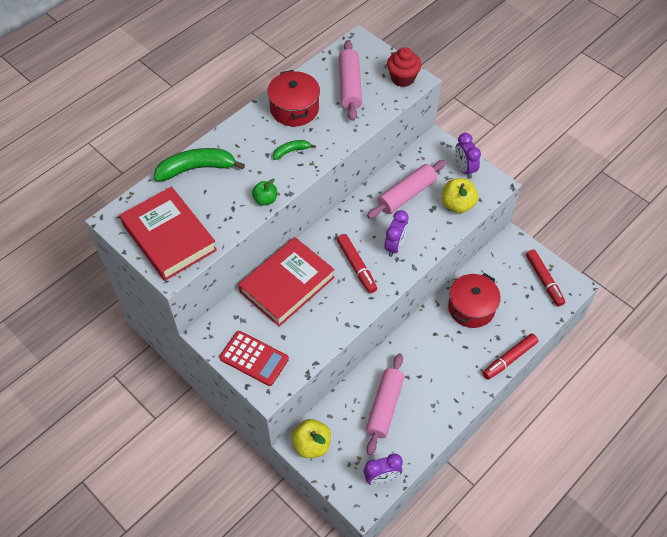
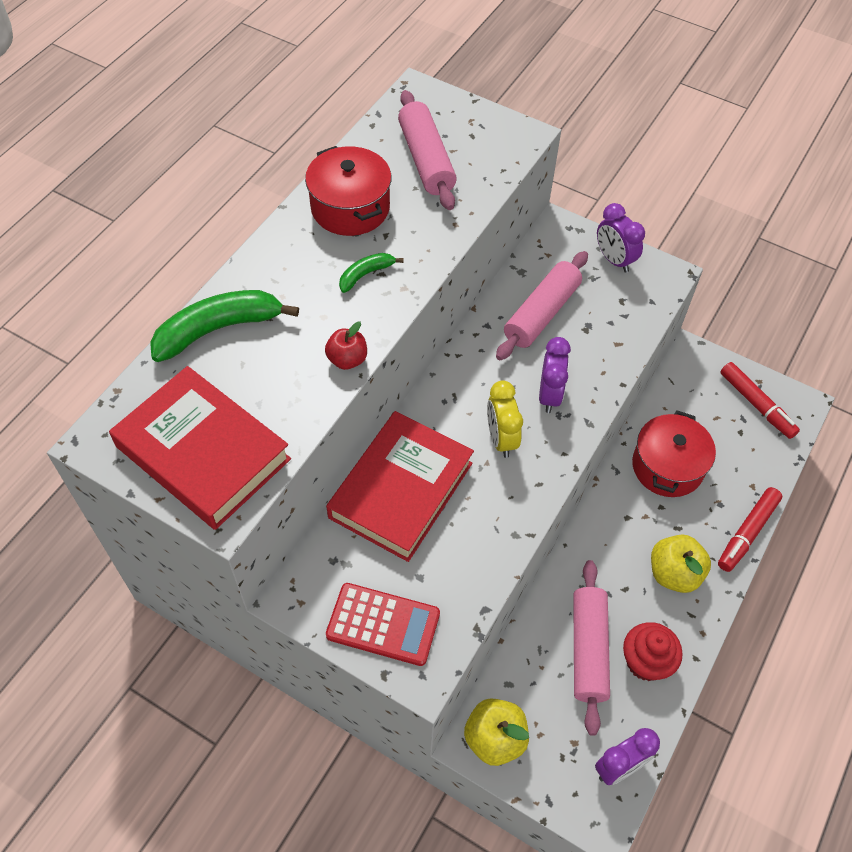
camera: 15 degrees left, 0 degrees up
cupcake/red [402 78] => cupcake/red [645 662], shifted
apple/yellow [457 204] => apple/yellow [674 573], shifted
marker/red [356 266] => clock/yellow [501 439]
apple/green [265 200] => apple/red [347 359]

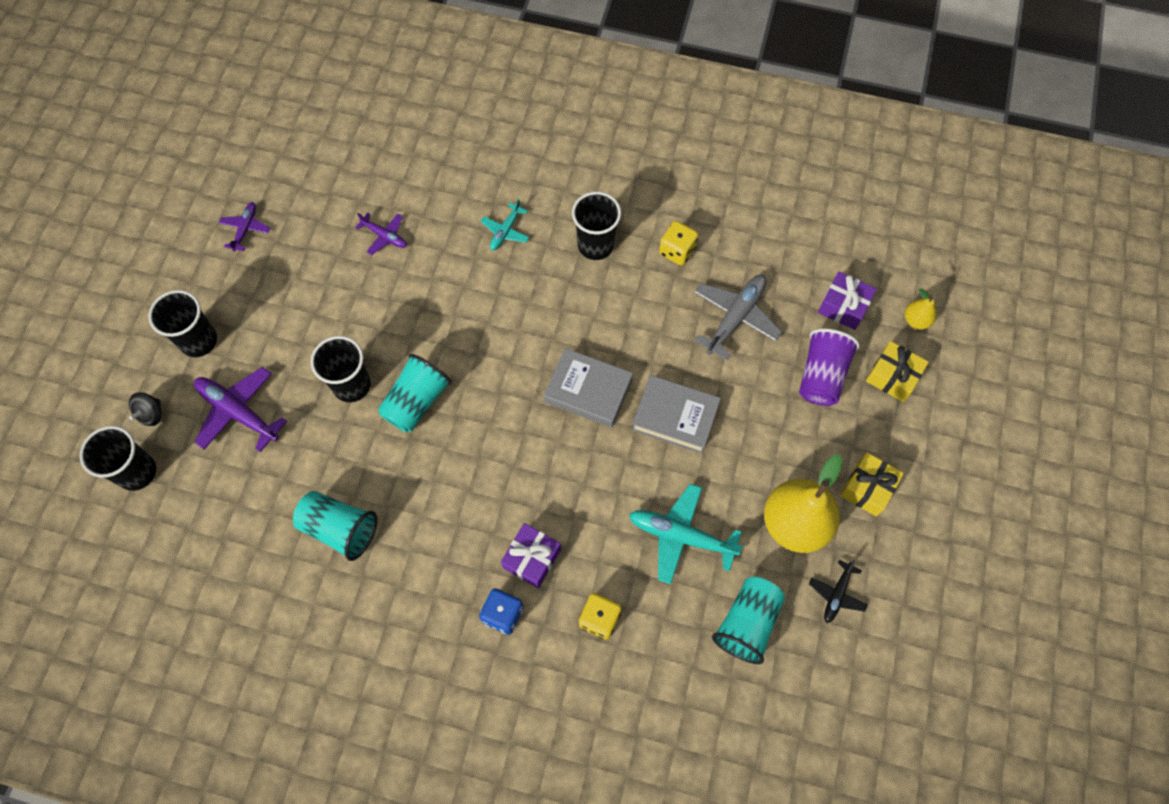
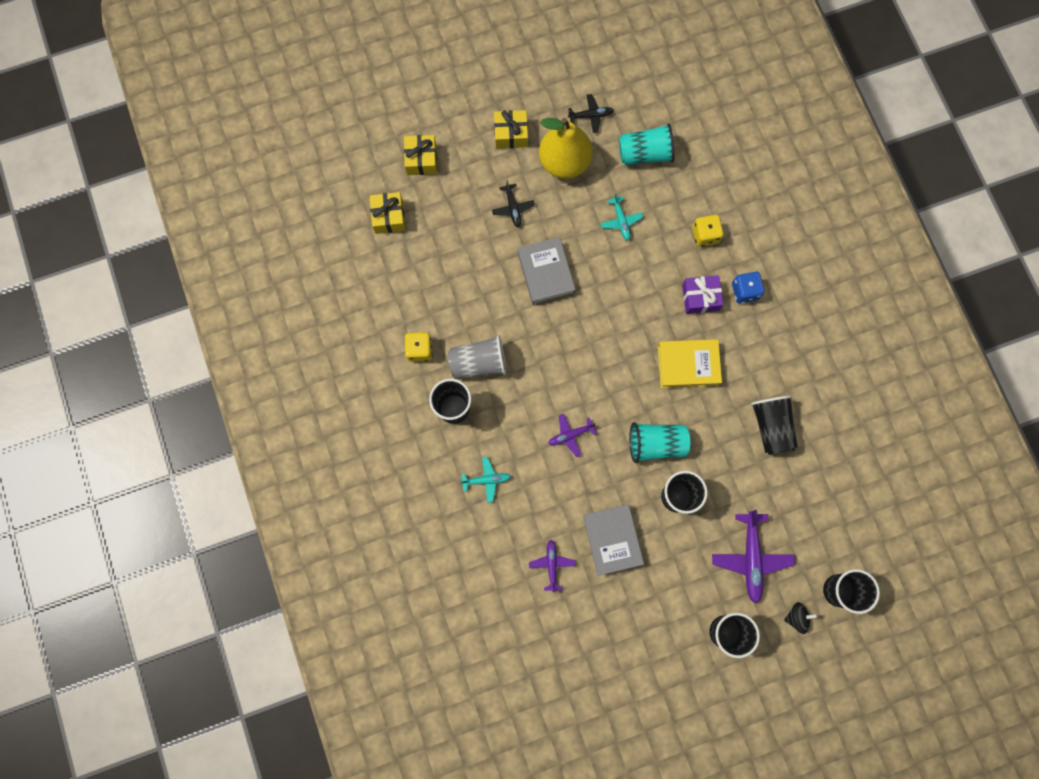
camera: 125 degrees left, 10 degrees up
plane/grey [735 318] => nothing
cup/purple [821 376] => nothing
pear/yellow [916 320] => nothing
nothing => cup/grey [478 363]
nothing => plane/black [513 208]
nothing => book/yellow [688 365]
plane/purple [245 229] => plane/purple [570 435], shifted
book/grey [588 391] => book/grey [612 540], shifted
cup/turquoise [340 528] => cup/black [771 427]
gift/purple [843 306] => gift/yellow [389 217]
plane/turquoise [681 536] => plane/turquoise [621 221], x0.57

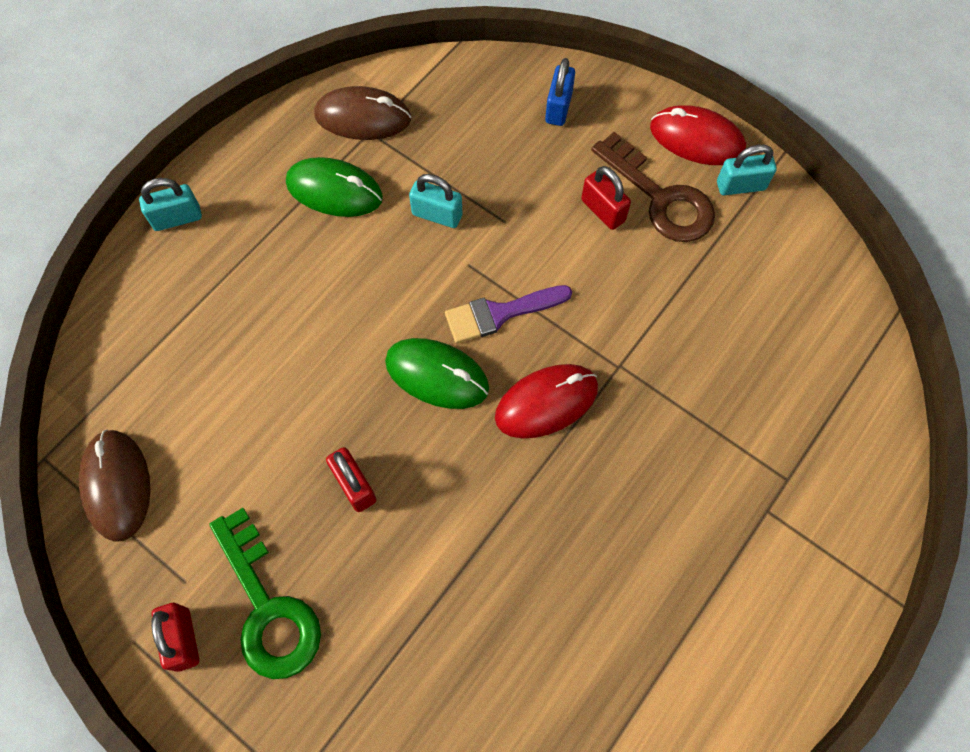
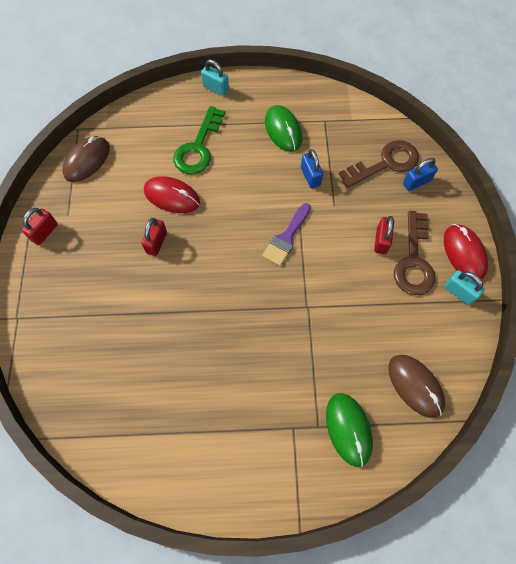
camera: 50 degrees right, 0 degrees up
nothing => key/brown [385 163]
key/green [268 607] => key/green [198 147], shifted
mouse/brown [363 117] => mouse/brown [415 386], shifted
mouse/green [437 375] => mouse/green [348 429], shifted
mouse/red [546 402] => mouse/red [172 196], shifted
padlock/turquoise [437 215] => padlock/blue [310 176]
brush/purple [500 313] => brush/purple [286 238], 90 degrees counterclockwise

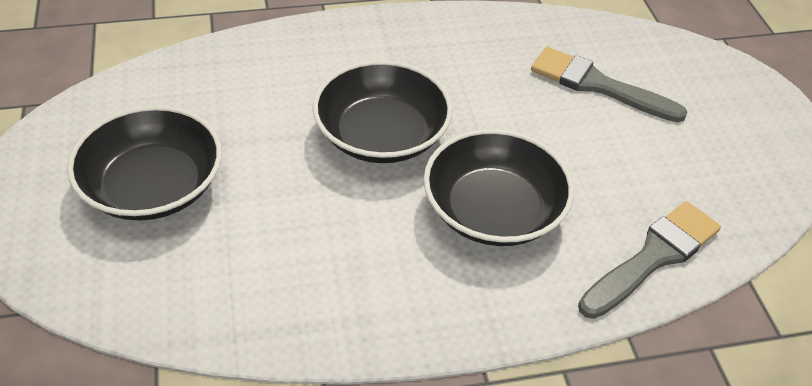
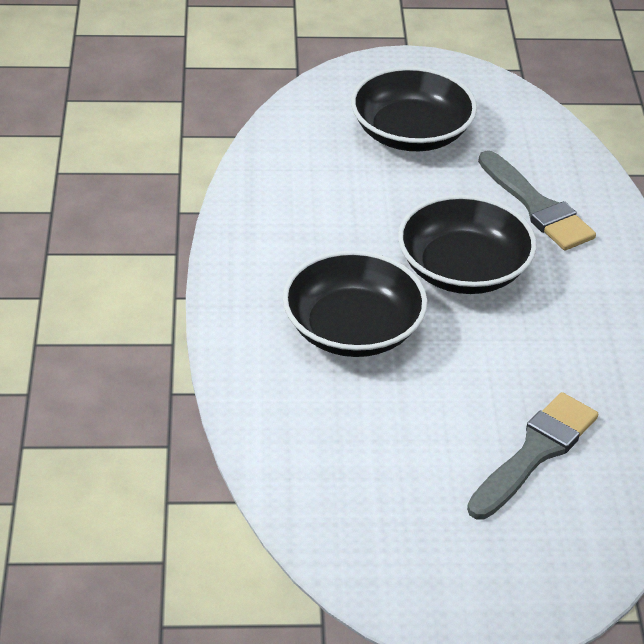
camera: 100 degrees right, 5 degrees down
brush/grey [653 257] => brush/grey [537 206], shifted

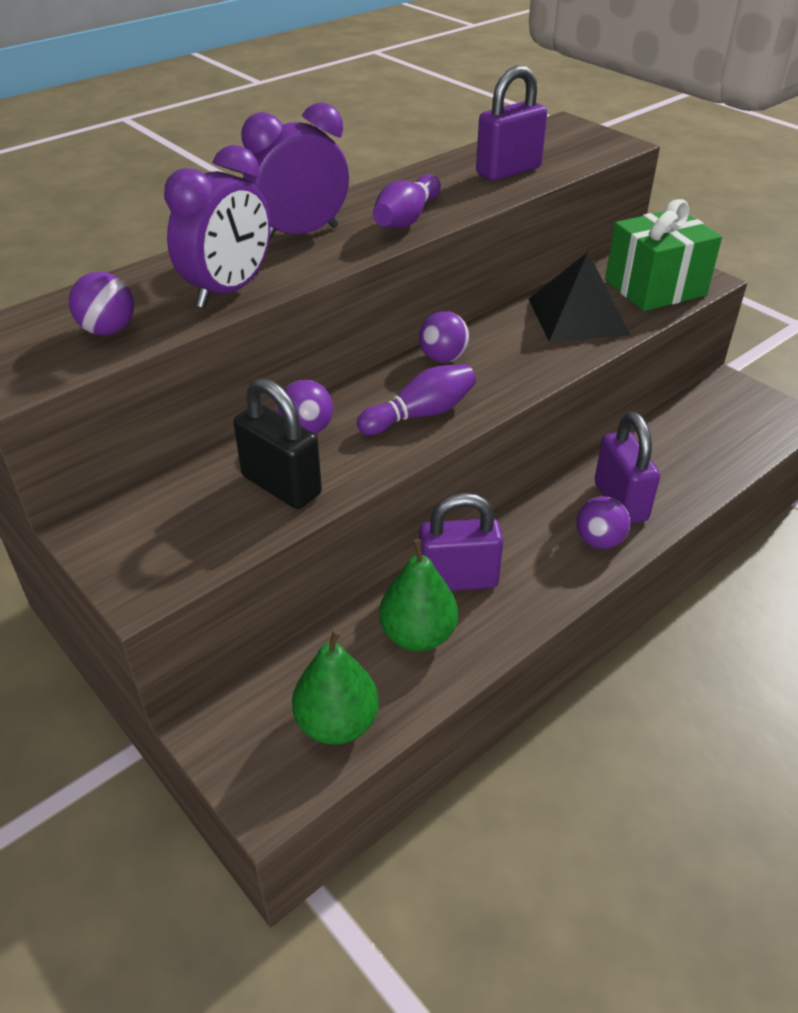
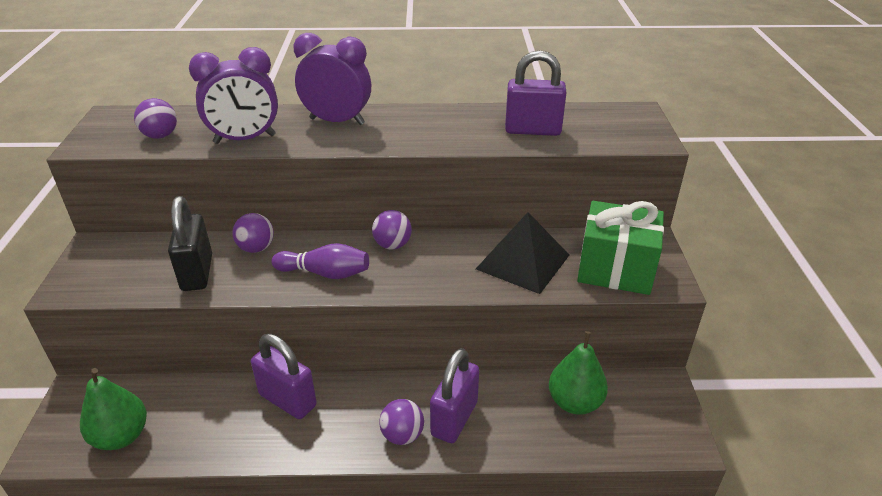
camera: 40 degrees right, 5 degrees down
bowling pin/purple [406 218] => nothing
pear/green [418 635] => pear/green [574 402], shifted

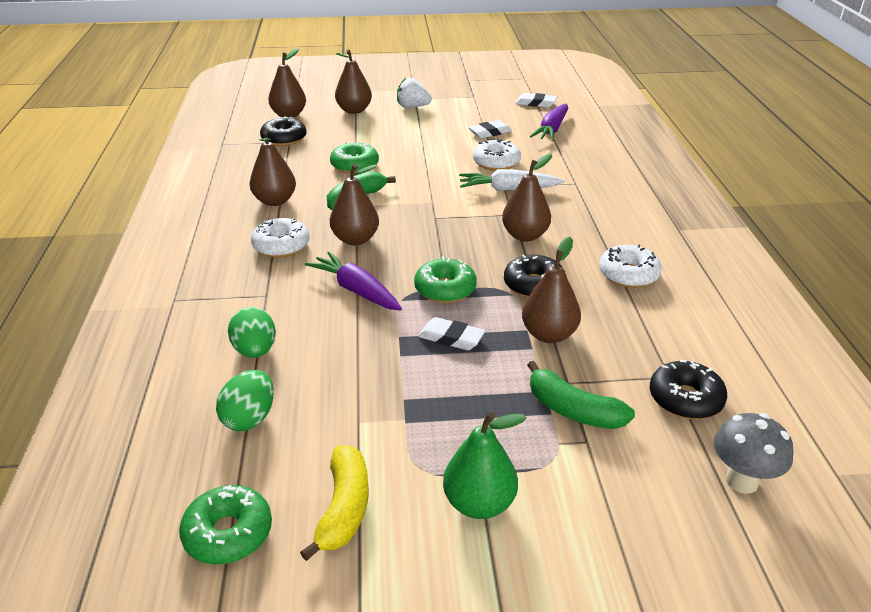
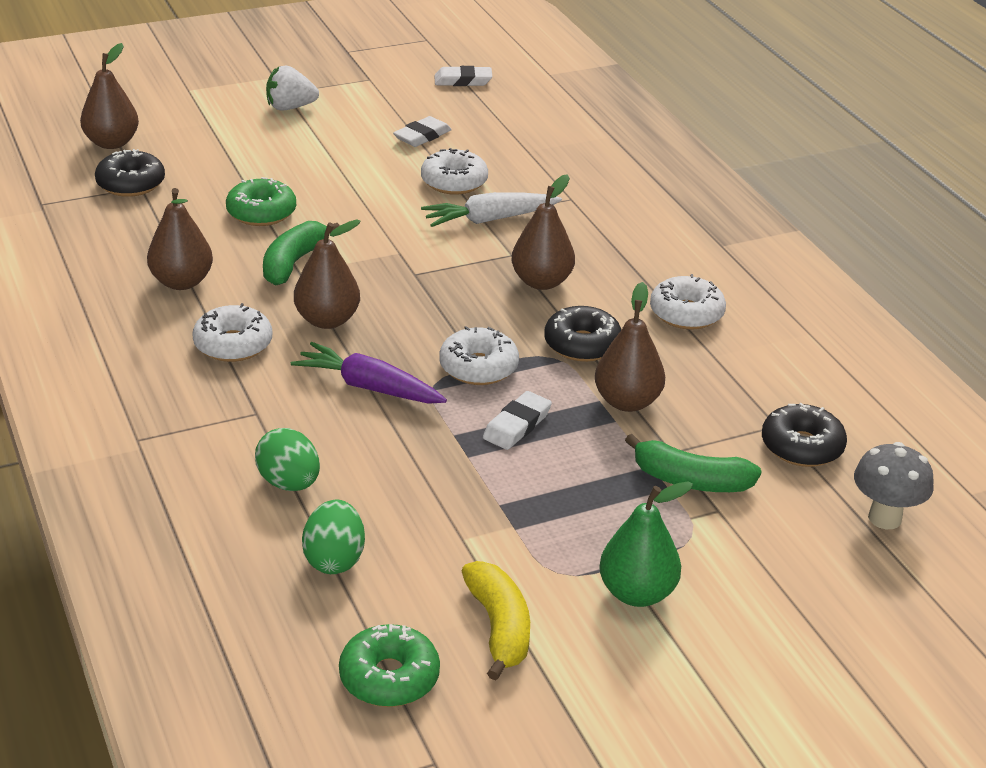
camera: 20 degrees left, 0 degrees up
pear/brown [354 110] => nothing
carrot/purple [552 129] => nothing
donut/green [445 289] => donut/white [478 367]
eraser/white [451 338] => eraser/white [517 425], 60 degrees counterclockwise

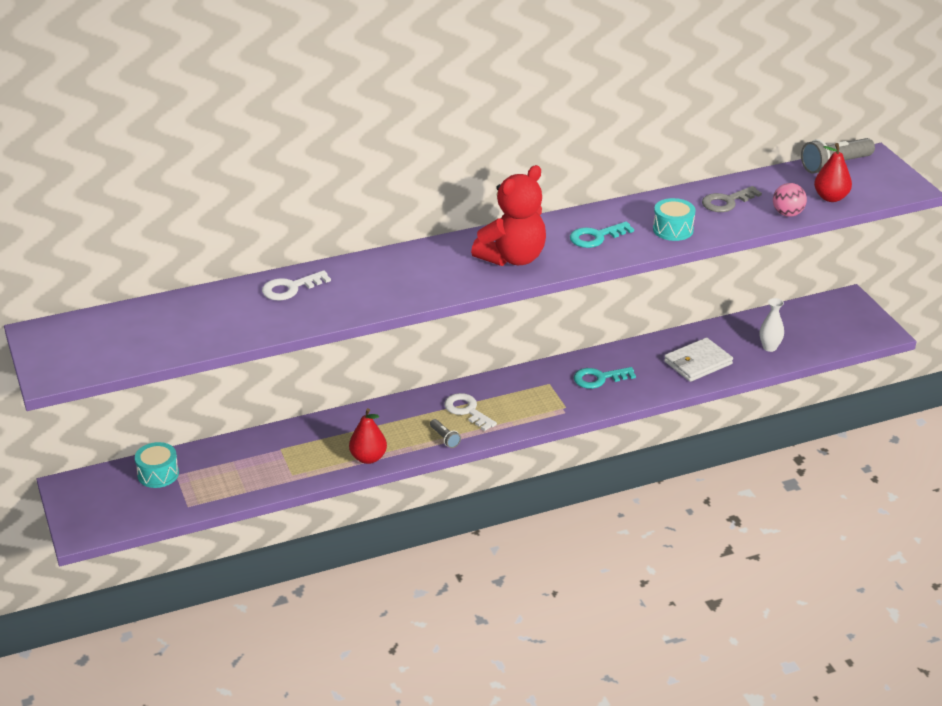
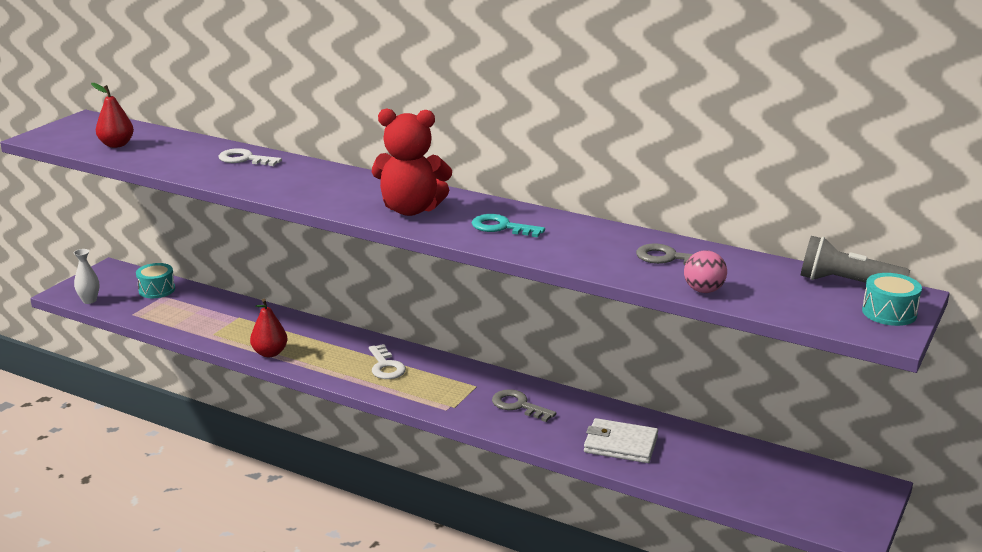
camera: 50 degrees right, 10 degrees down
flashlight/grey [445 438] => nothing
drum/turquoise [673 229] => drum/turquoise [889 313], shifted
vase/white [769 347] => vase/white [89 300], shifted
pear/red [830 198] => pear/red [116 145], shifted
key/turquoise [599 378] => key/grey [518 405]
key/white [467 410] => key/white [386 366], 150 degrees clockwise

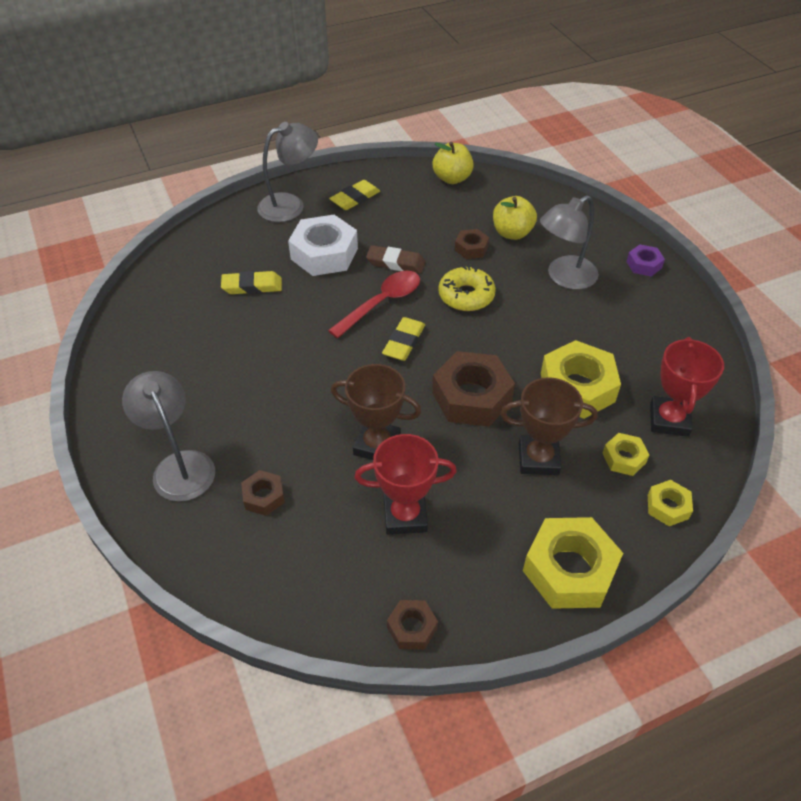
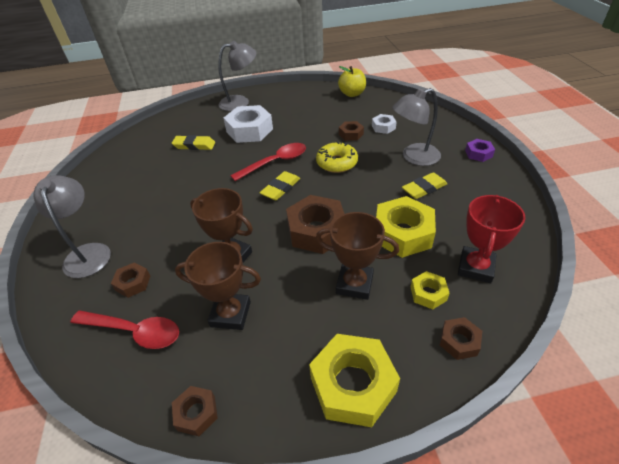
camera: 15 degrees right, 5 degrees down
eraser/brown [395 263] => nothing
nothing => spoon/red [134 331]
eraser/yellow [355 198] => eraser/yellow [424 188], shifted
apple/yellow [512 233] => nut/white [383 127]
trophy/red [405 516] => trophy/brown [230 314]
nut/yellow [667 507] => nut/brown [459 341]

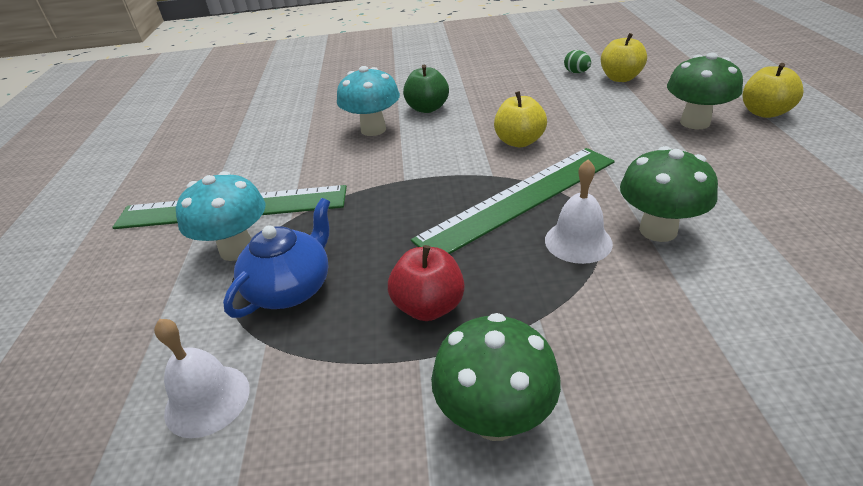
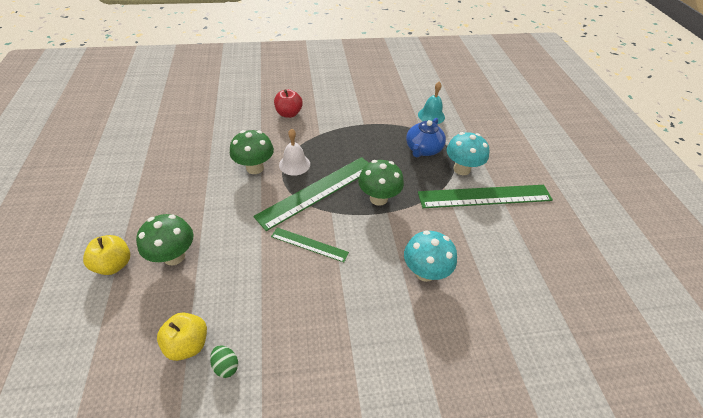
camera: 170 degrees right, 10 degrees up
apple/green [427 108] => nothing
apple/red [429 306] => apple/red [289 113], shifted
mushroom/green [495 418] => mushroom/green [378 198], shifted
apple/yellow [519 141] => ruler/green [309 244]
bell/white [207 400] => bell/turquoise [431 115]

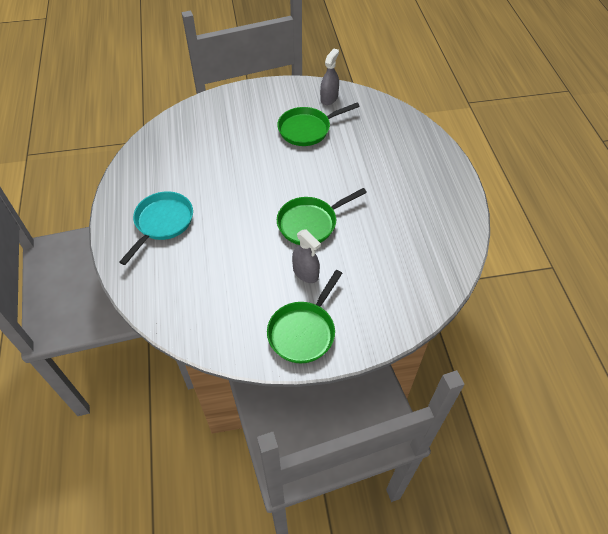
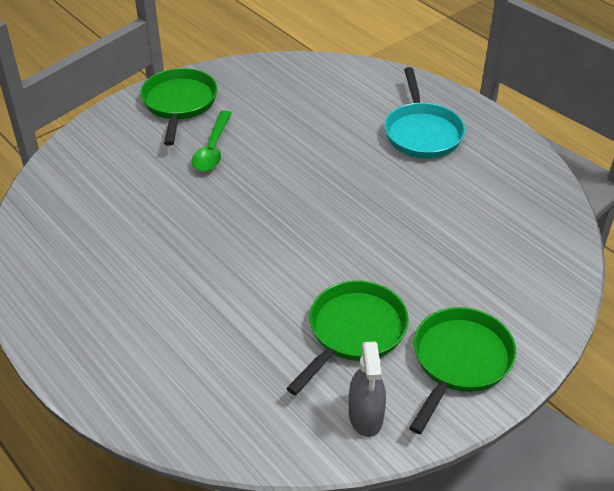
camera: 150 degrees right, 10 degrees down
pan/green [310 223] => pan/green [459 362], shifted
spray bottle/grey [305 273] => spoon/green [212 149]

